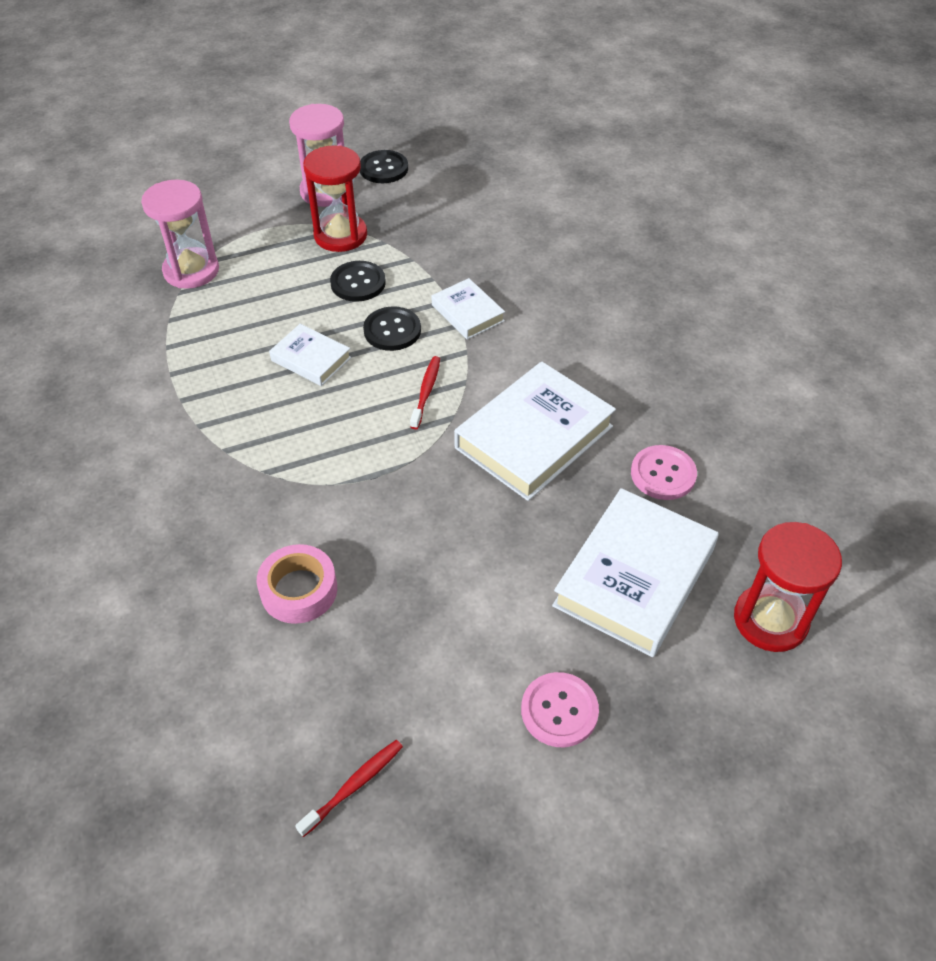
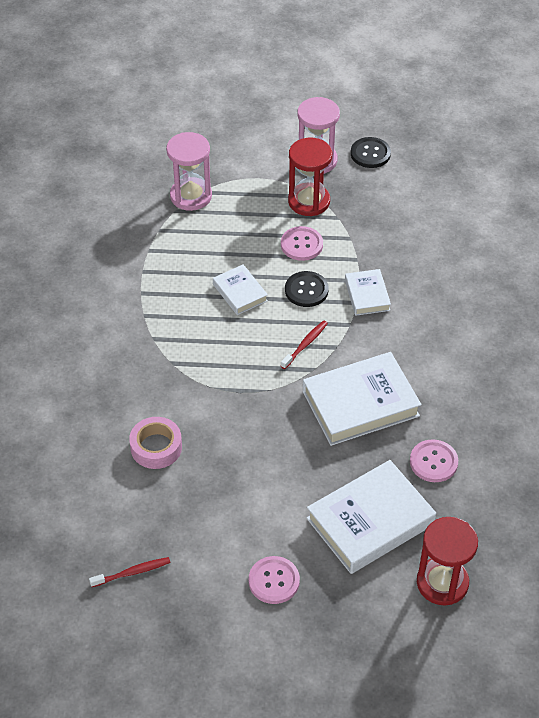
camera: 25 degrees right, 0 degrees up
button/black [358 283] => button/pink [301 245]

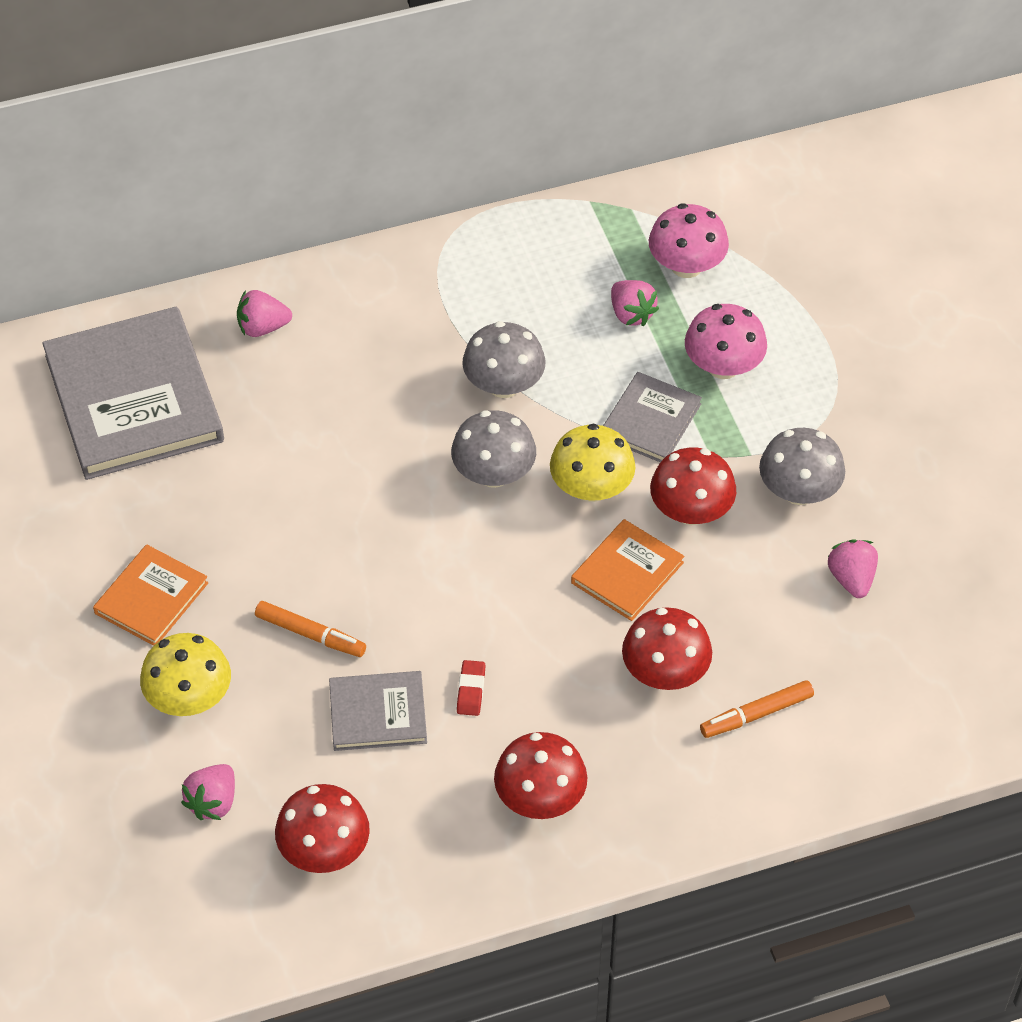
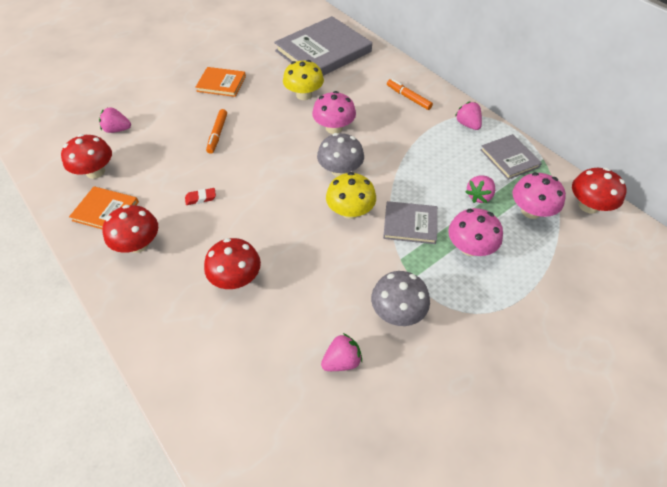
camera: 70 degrees right, 0 degrees up
mushroom/grey [504 385] => nothing
nothing => mushroom/pink [334 128]
mushroom/yellow [189 698] => mushroom/yellow [304 95], shifted
strawberry/pink [262 327] => strawberry/pink [467 124], shifted
book/grey [378 714] => book/grey [509 158], shifted
book/orange [627 573] => book/orange [106 211], shifted
mushroom/red [691 511] => mushroom/red [588 205], shifted
marker/orange [756 714] => marker/orange [408 98], shifted

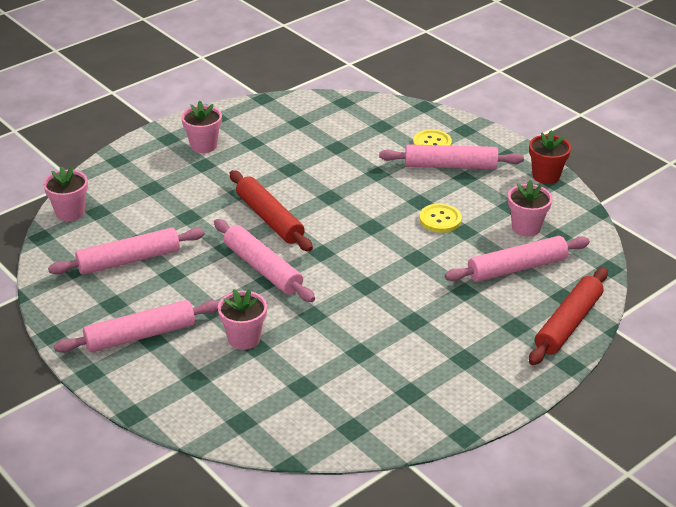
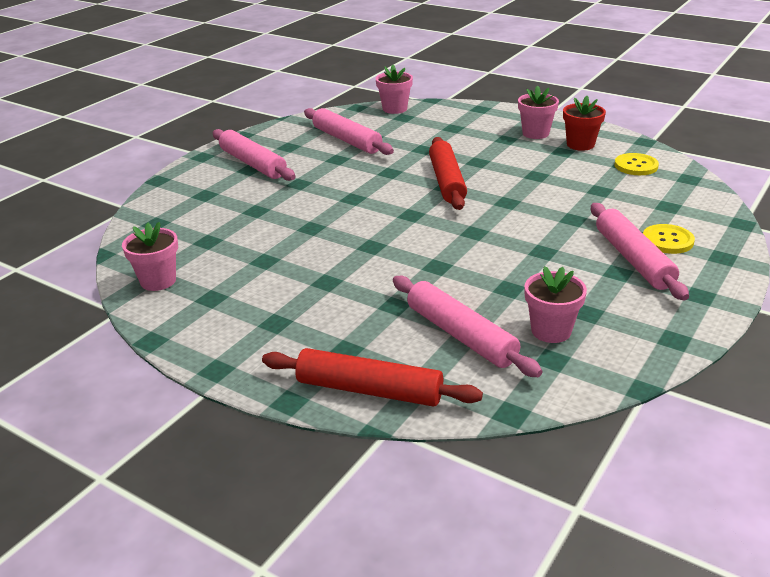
camera: 75 degrees right, 5 degrees down
rolling pin/pink [262 268] => nothing
flower pot/pink [244 338] => flower pot/pink [158 281], shifted
button/yellow [440 219] => button/yellow [636 166], shifted
flower pot/red [546 176] => flower pot/red [580 144], shifted
rolling pin/red [269 218] => rolling pin/red [446 181], 45 degrees counterclockwise

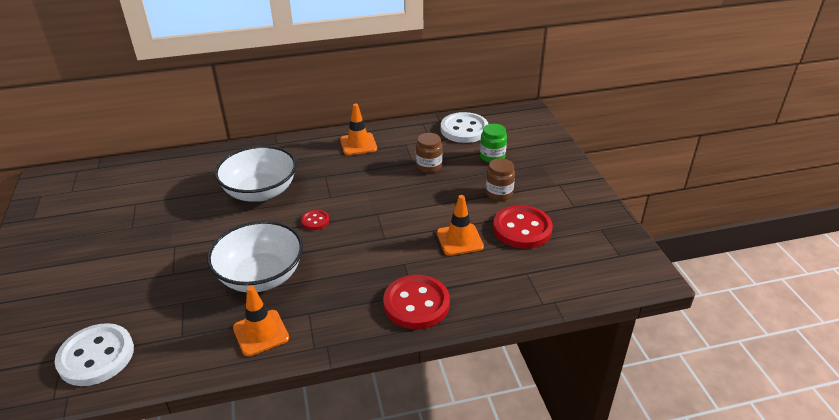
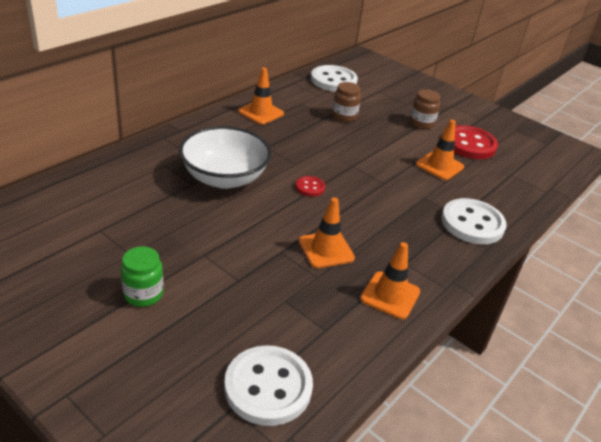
camera: 40 degrees left, 0 degrees up
jar/green [492 157] => jar/green [143 294], shifted
bowl/white [261 276] => traffic cone/orange [326 250]
button/red [416 304] => button/white [472 223]

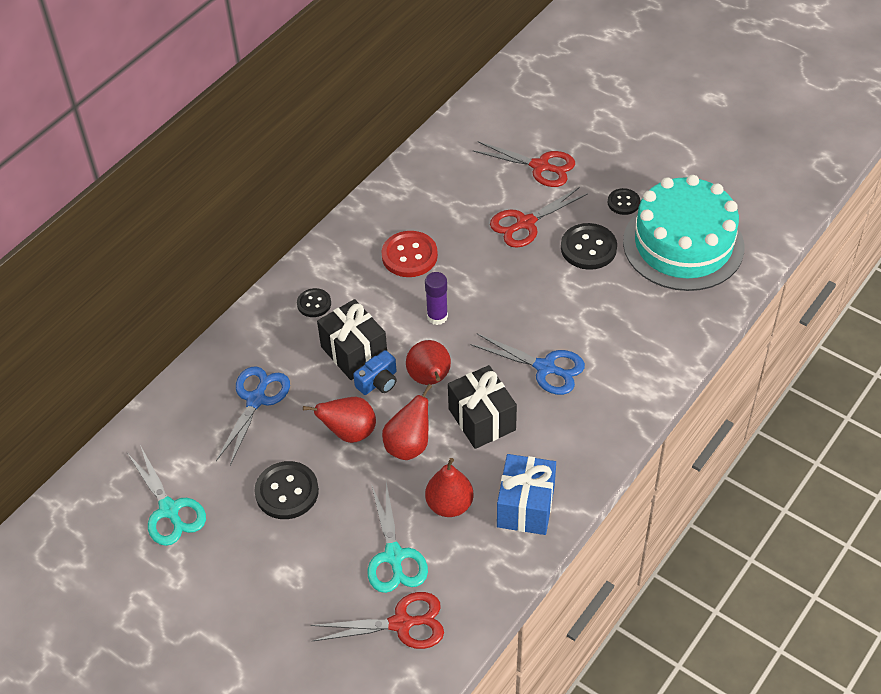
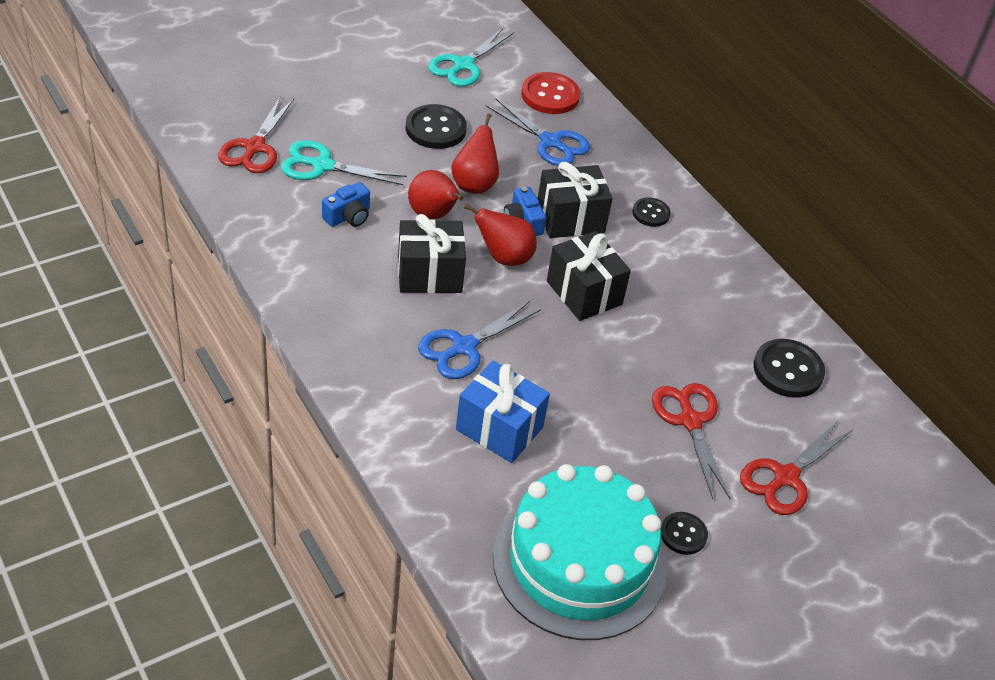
camera: 105 degrees right, 5 degrees down
button/red [409 256] => button/red [550 95], shifted
gift/blue [525 506] => gift/blue [499 428], shifted
button/black [588 248] => button/black [788 370], shifted
glue stick/purple [437 316] => gift/black [584 293]
pear/red [449 505] => camera/blue [348 216]
scissors/turquoise [169 510] => scissors/turquoise [463 65], 45 degrees counterclockwise

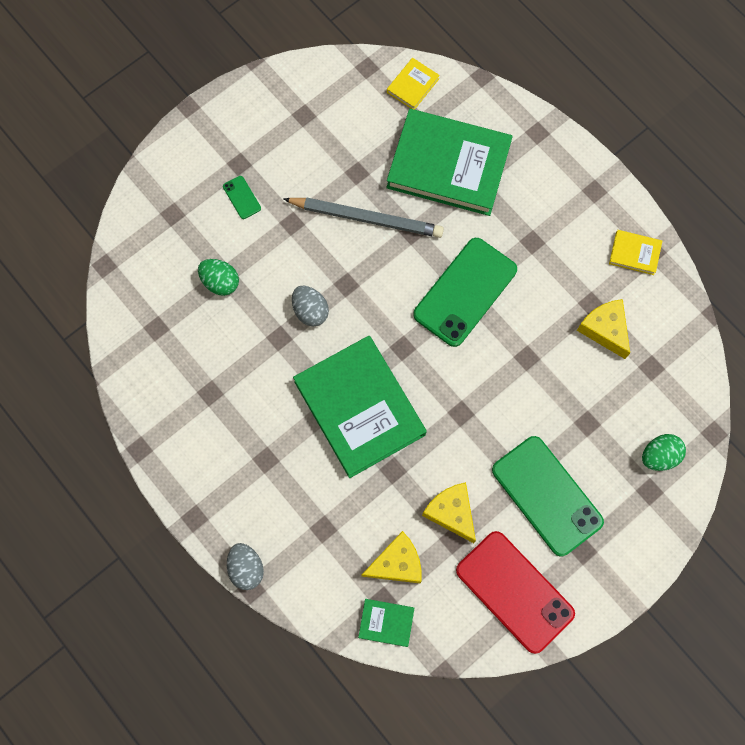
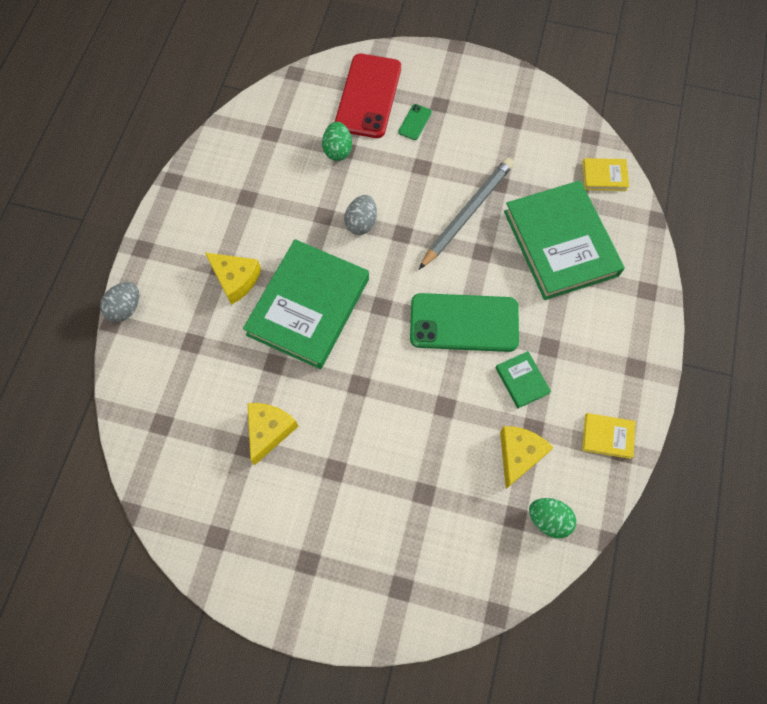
camera: 55 degrees right, 5 degrees down
phone/green [546 496] => nothing
book/green [386 622] => book/green [522 380], shifted
cheese/yellow [396 563] => cheese/yellow [235 279], shifted
phone/red [514 592] => phone/red [368 96], shifted
egg/green [659 456] => egg/green [548 519], shifted
pencil/grey [366 218] => pencil/grey [467 213], 120 degrees counterclockwise
book/yellow [634 253] => book/yellow [607 436], 60 degrees counterclockwise

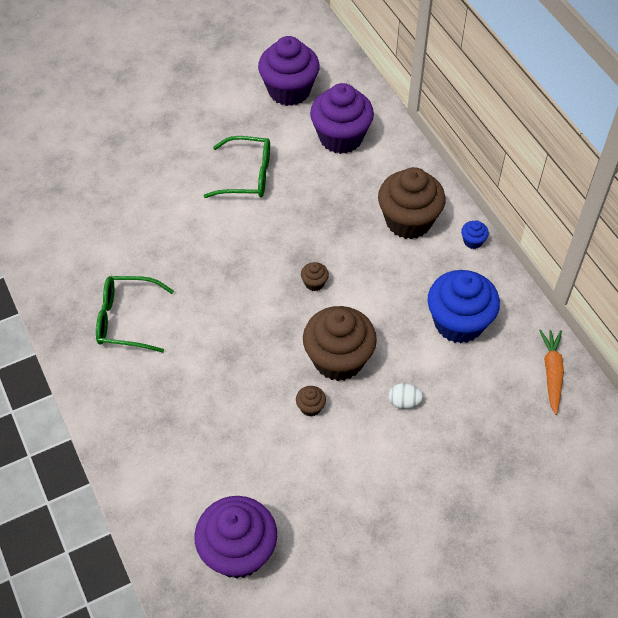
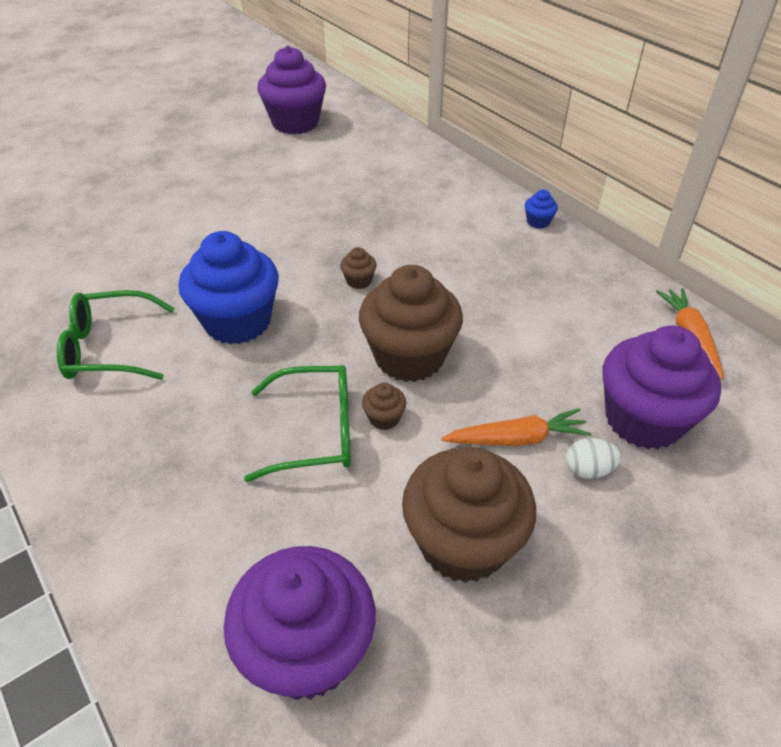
camera: 10 degrees left, 10 degrees down
nothing => carrot/orange [517 439]
glasses/green [246 175] => glasses/green [314 431], shifted
cupcake/purple [341 137] => cupcake/purple [643 420], shifted
cupcake/brown [408 221] => cupcake/brown [463 543], shifted
egg/white [404 402] => egg/white [588 470], shifted
cupcake/blue [458 322] => cupcake/blue [238 322], shifted

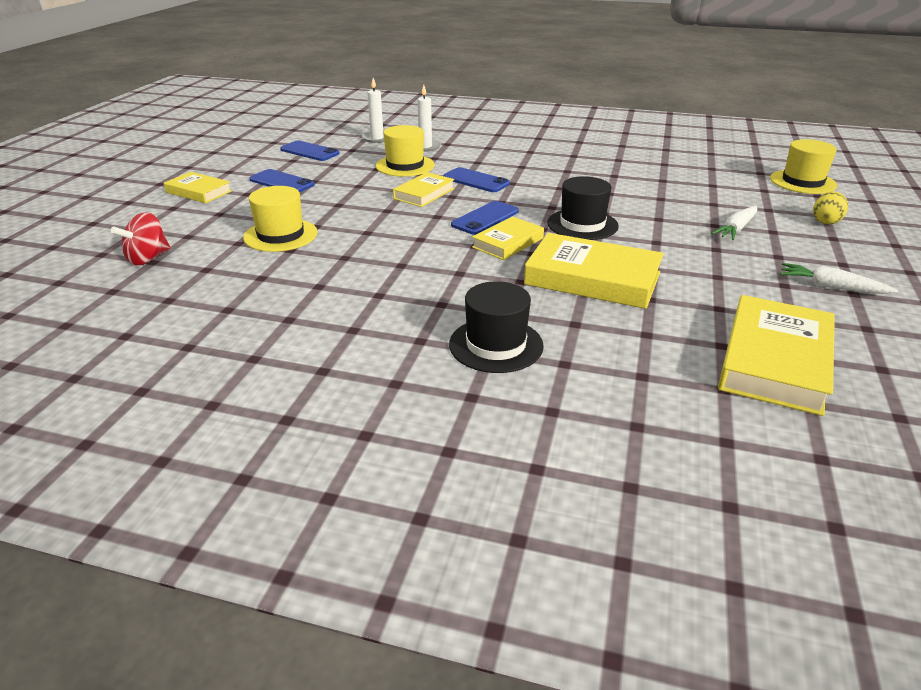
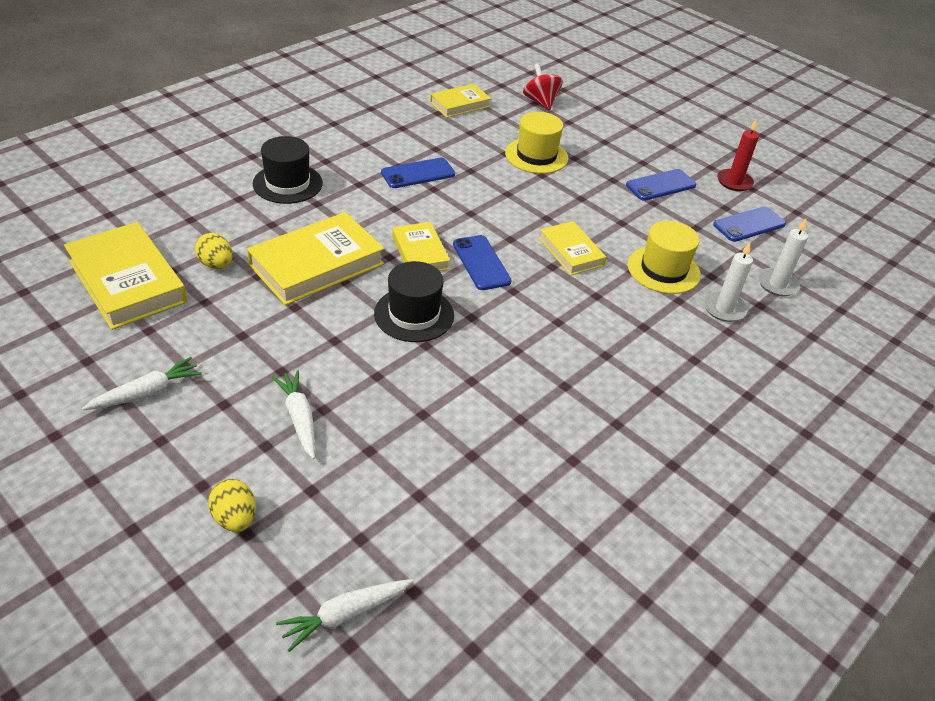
camera: 115 degrees right, 10 degrees up
nothing => egg/yellow [216 264]
nothing => candle/red [734 182]
book/yellow [199 192] => book/yellow [460 104], shifted
phone/blue [476 181] => phone/blue [418 173], shifted
hat/yellow [802 182] => carrot/white [345 615]

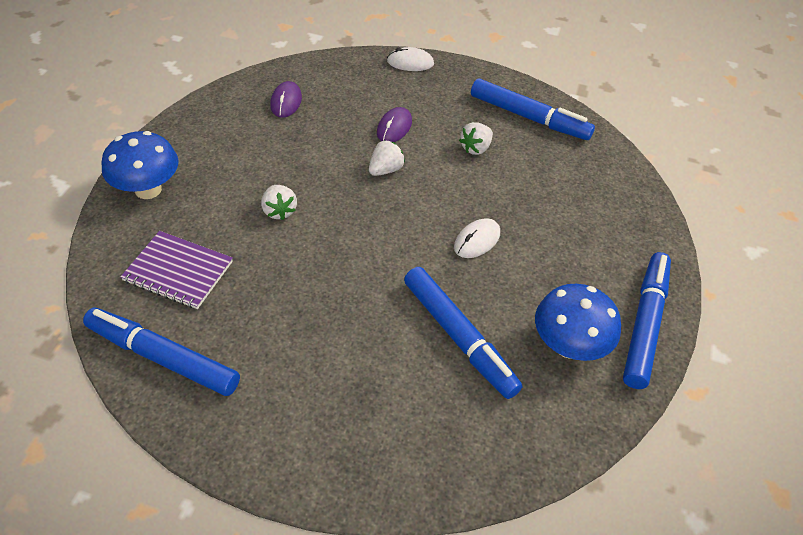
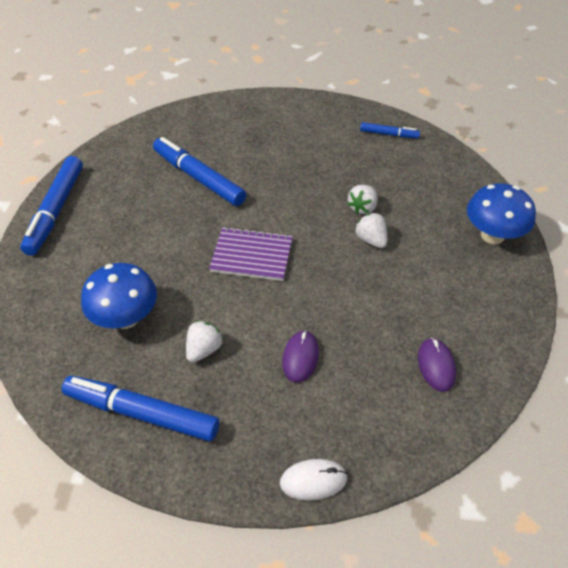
camera: 170 degrees right, 0 degrees up
mouse/white [477 240] => nothing
notebook/purple [178 271] => notebook/purple [252 256], shifted
strawberry/white [385 170] => strawberry/white [362 208], shifted
mushroom/blue [568 345] => mushroom/blue [126 318], shifted
marker/blue [163 357] => marker/blue [389 134], x0.52

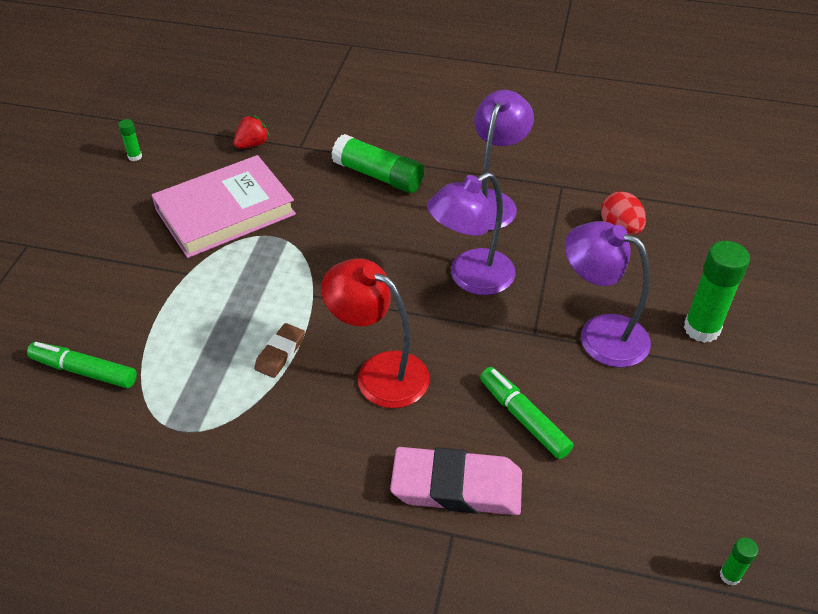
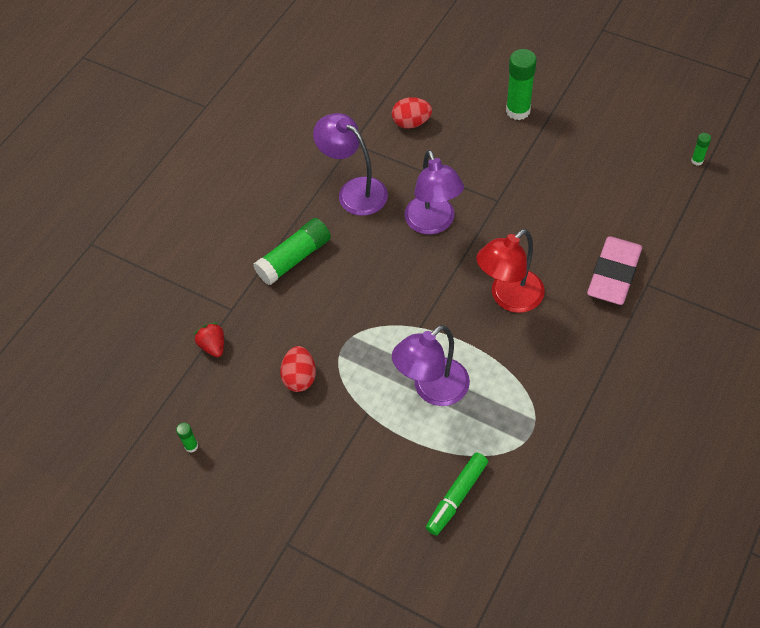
camera: 70 degrees left, 10 degrees up
eraser/brown [280 353] => nothing
marker/green [524 418] => nothing
lamp/purple [600 334] => lamp/purple [432 389], shifted
book/pink [225 212] => egg/red [300 377]

